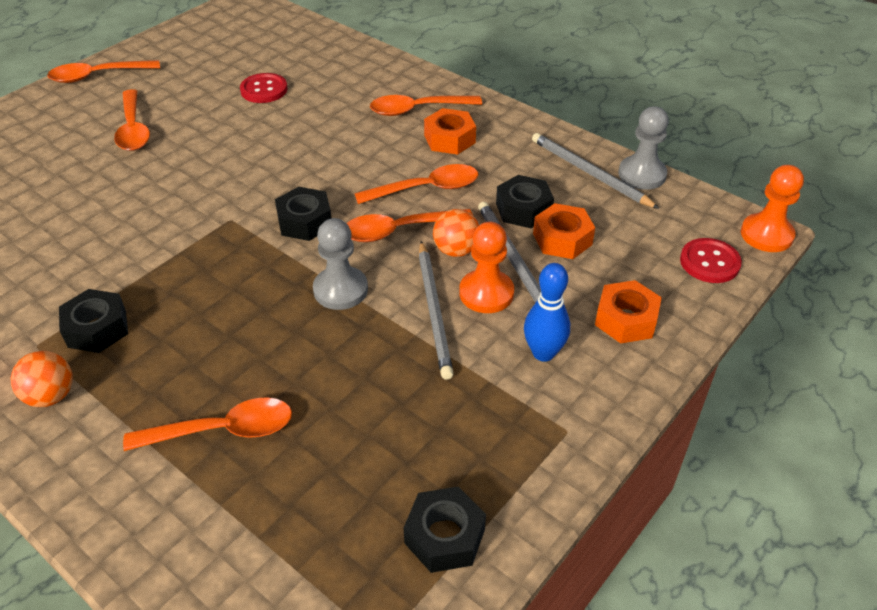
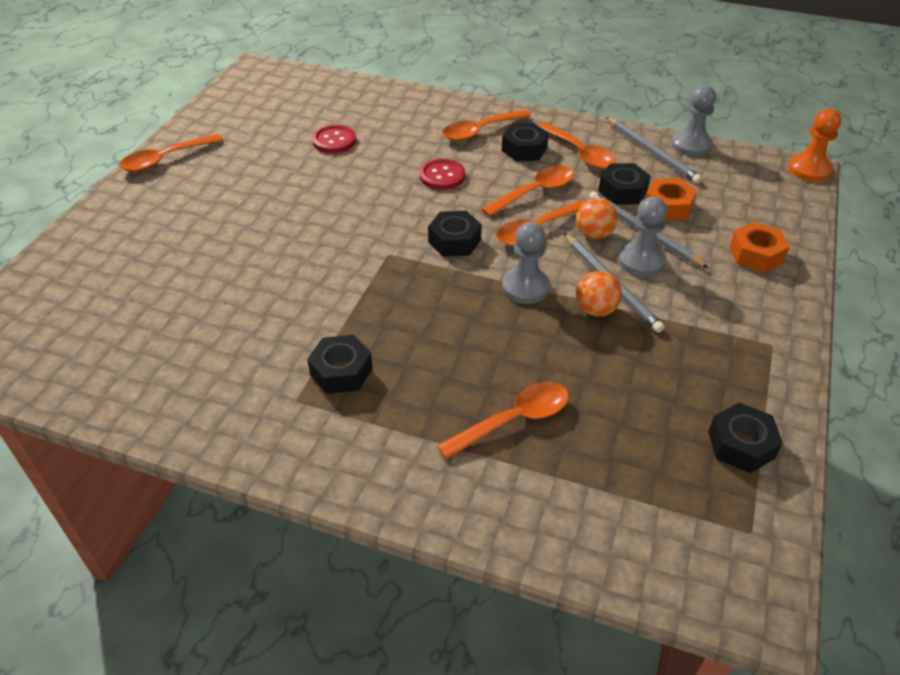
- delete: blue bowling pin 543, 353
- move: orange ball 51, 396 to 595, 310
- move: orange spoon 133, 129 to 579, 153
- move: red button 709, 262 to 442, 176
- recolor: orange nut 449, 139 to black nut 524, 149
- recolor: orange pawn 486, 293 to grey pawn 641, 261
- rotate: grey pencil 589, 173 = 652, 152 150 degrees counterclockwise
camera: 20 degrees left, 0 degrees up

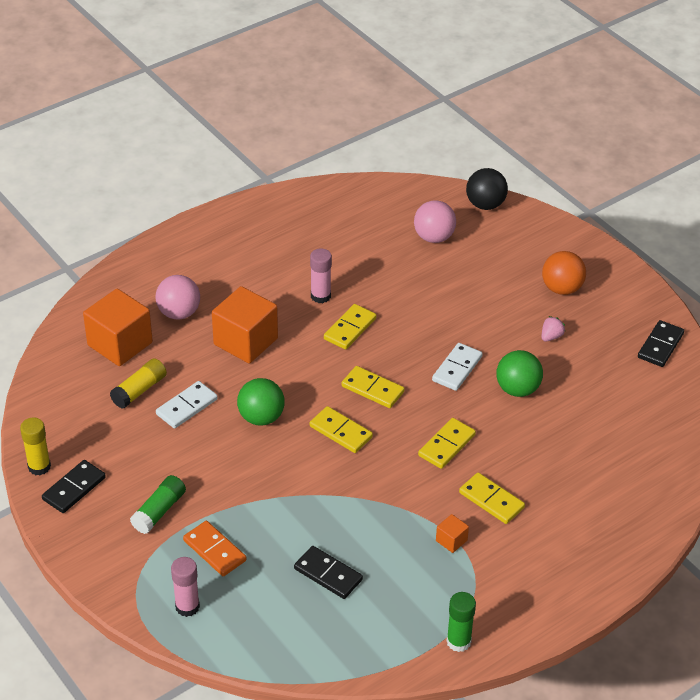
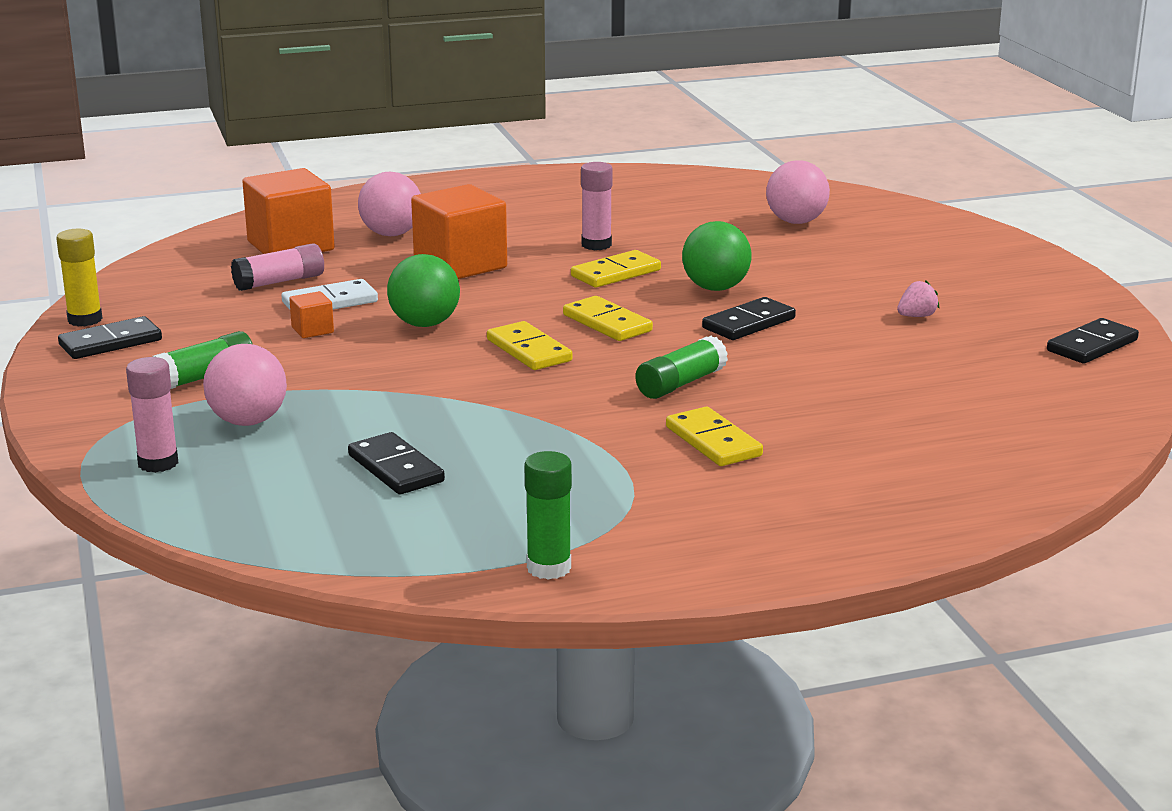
- delete: black ball 485, 204
- delete: orange ball 561, 288
- move: orange cube 451, 540 to 312, 330
- move: green ball 517, 389 to 715, 288
- replace: orange domino 214, 550 to pink ball 248, 421
- replace: yellow domino 447, 445 to green glue stick 680, 384
- recolor: yellow glue stick 139, 390 to pink glue stick 279, 282
- recolor: white domino 457, 369 to black domino 748, 323
camera: 20 degrees right, 20 degrees down

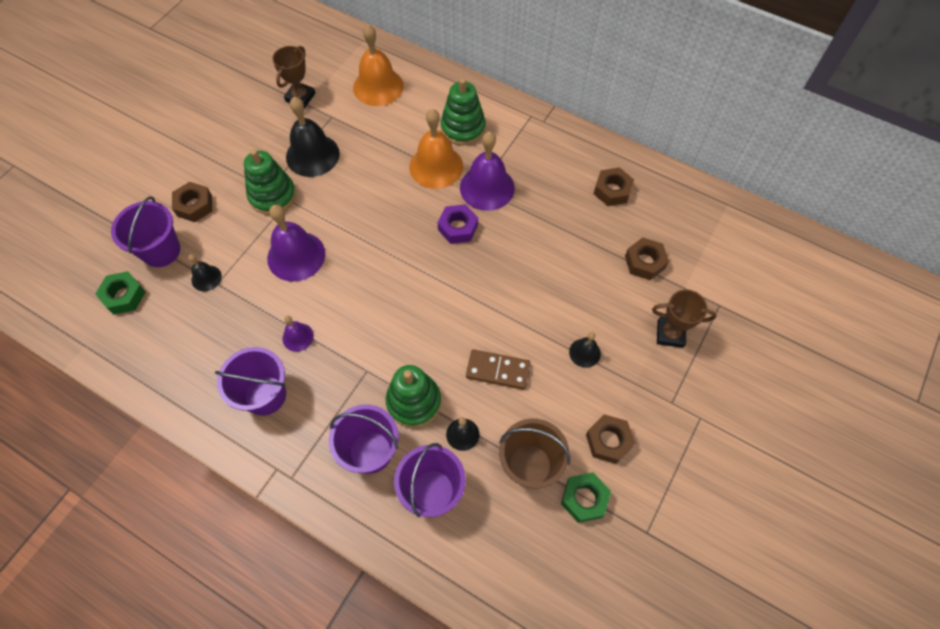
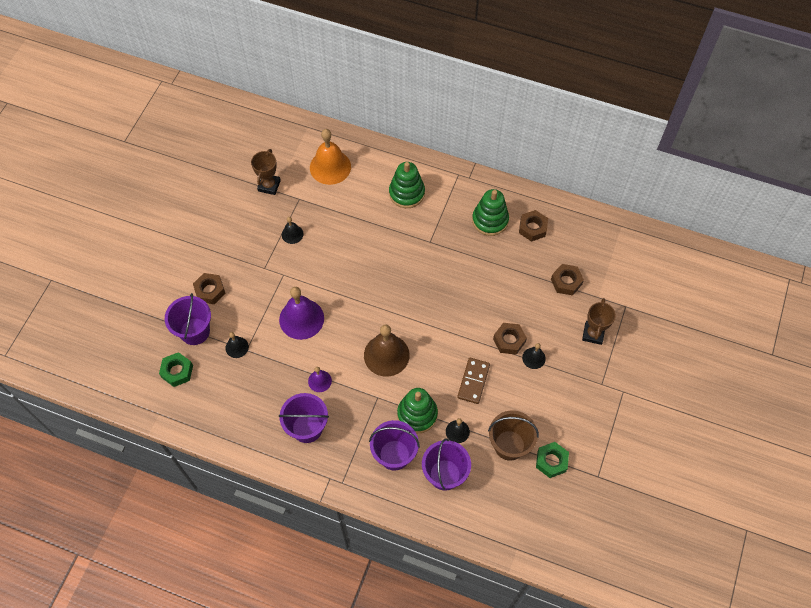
- delete: orange bell 436, 166
- delete: purple nut 458, 227
- delete: purple bell 487, 187
- insert: brown bell 386, 355
- move: green stacking toy 272, 195 to 490, 220
- move: brown nut 608, 441 to 509, 340
- rotate: brown domino 498, 370 = 473, 381 75 degrees counterclockwise
- rotate: brown trophy 670, 334 = 593, 334 75 degrees counterclockwise
- resize: black bell 312, 155 = 292, 234 x0.51
camera: 10 degrees left, 0 degrees up

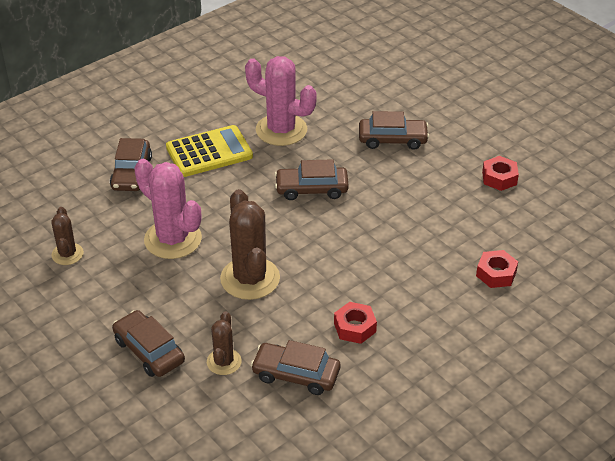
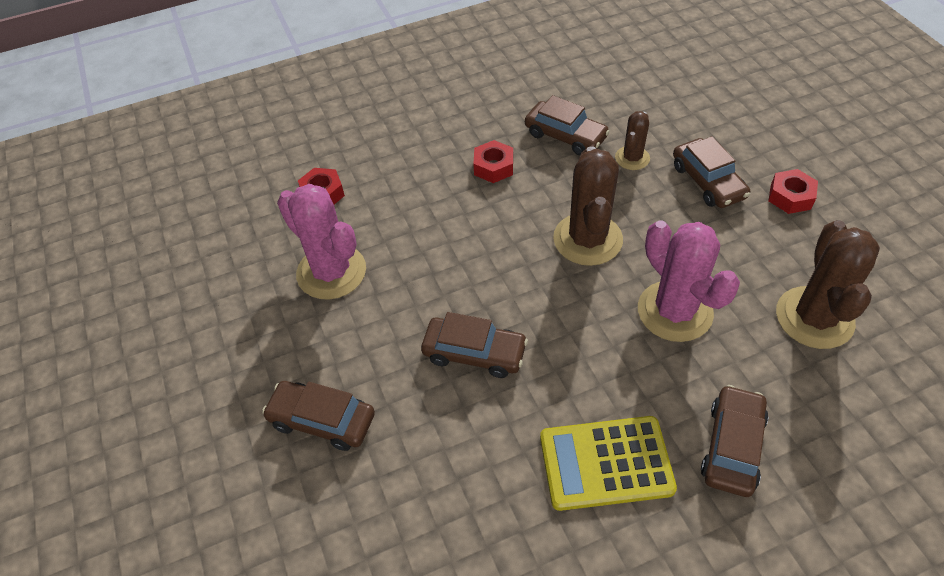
- move: pink cactus 281, 130 to 331, 272
- move: red nut 499, 178 to 790, 197
- resize: brown cactus 67, 254 = 814, 318 x1.84
camera: 160 degrees left, 10 degrees up

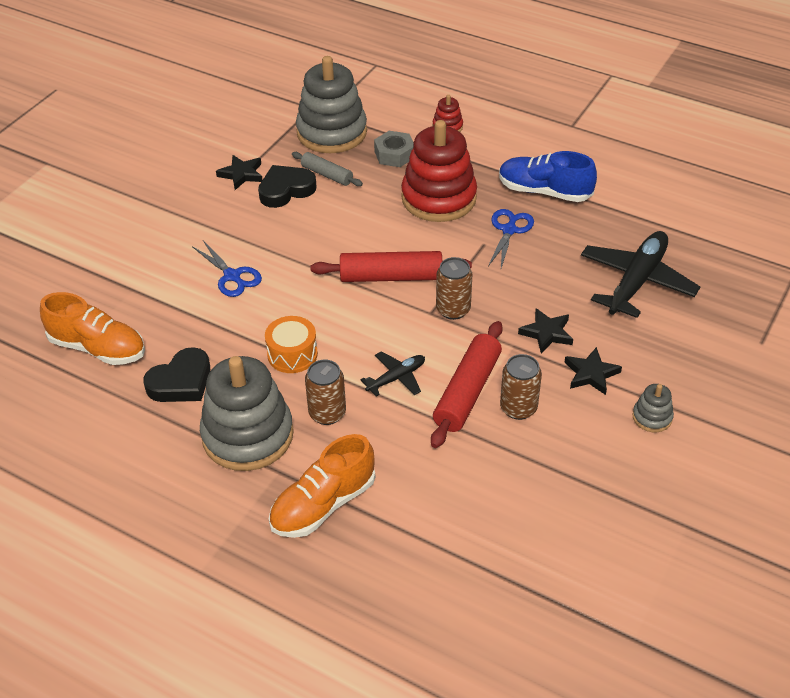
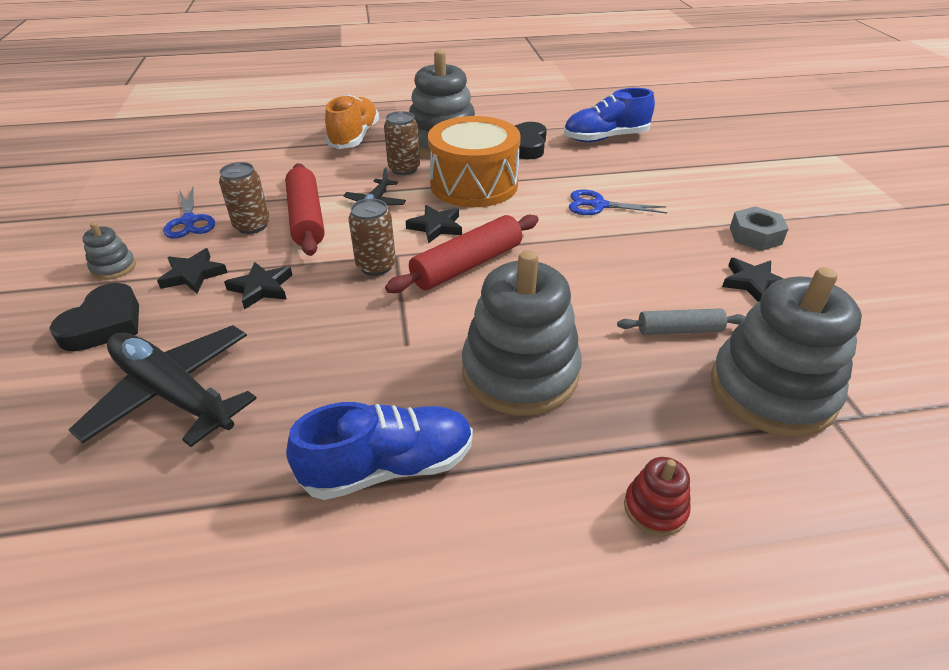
- insert: black star 436, 227
- move: black heart 286, 190 to 104, 324
- move: grey nut 394, 154 to 755, 235
- move: blue scissors 509, 230 to 189, 221
- recolor: orange shoe 98, 348 to blue shoe 605, 138
- recolor: red stacking toy 439, 198 to grey stacking toy 520, 372
- rotate: black plane 637, 281 = 173, 393 135 degrees clockwise
- resize: orange drum 292, 354 = 474, 184 x1.88
camera: 140 degrees right, 5 degrees down

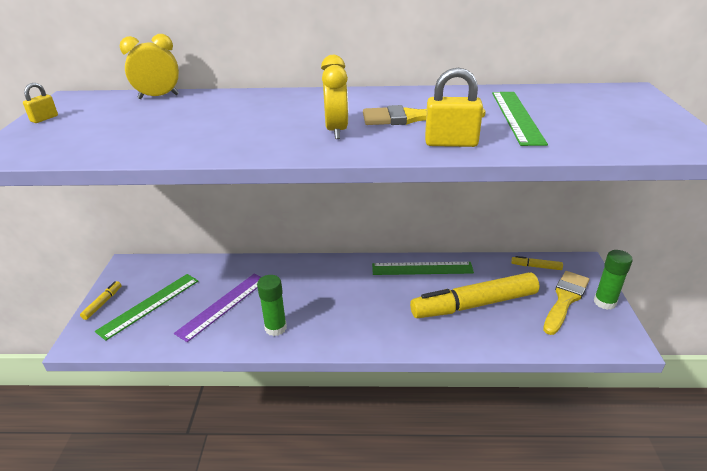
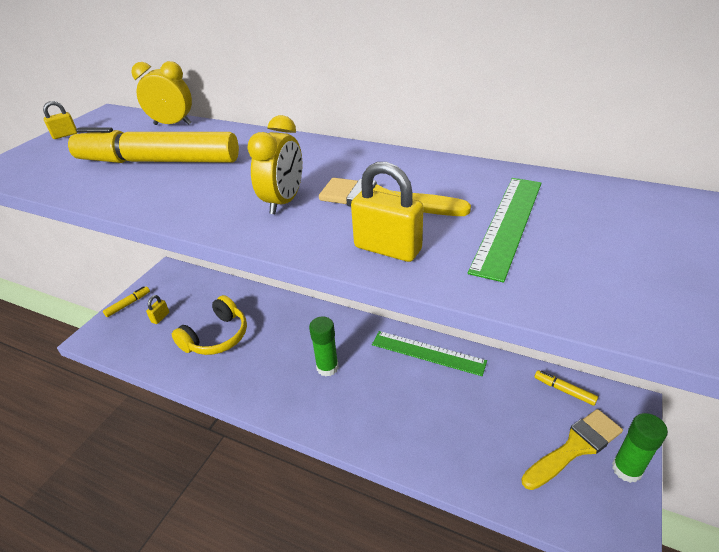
- move: green glue stick 275, 328 to 327, 367
- move: yellow marker 474, 304 to 158, 161
- replace: green ruler 149, 305 to yellow padlock 160, 317
- replace: purple ruler 223, 305 to yellow headphones 217, 337
camera: 25 degrees right, 5 degrees up

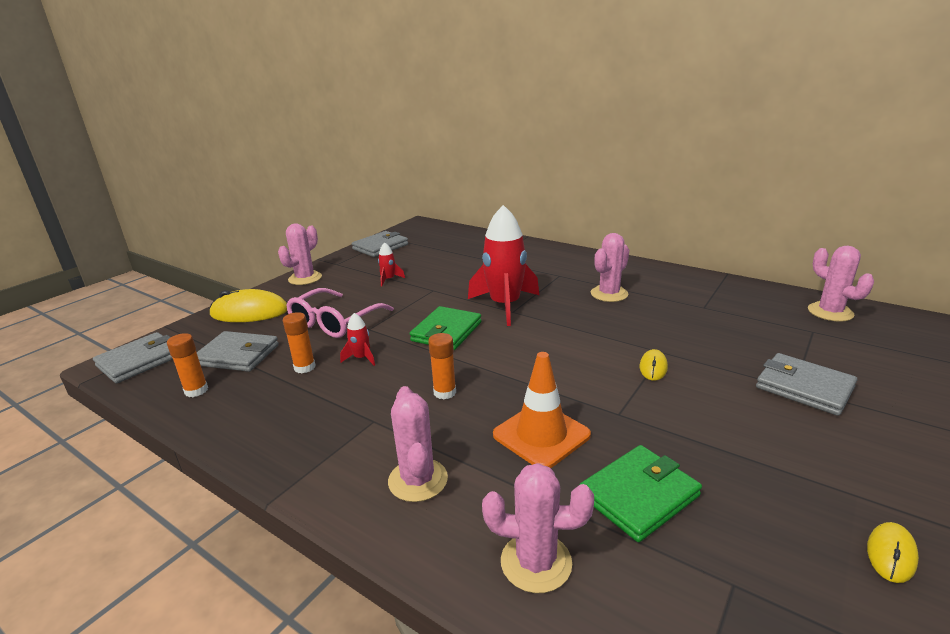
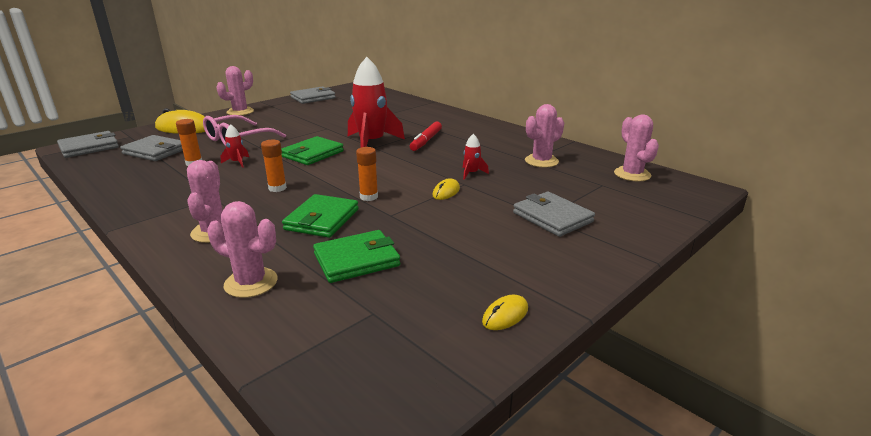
- insert: red marker 426, 141
- move: orange glue stick 196, 390 to 369, 197
- move: red rocket 389, 279 to 471, 173
- move: pink cactus 609, 294 to 541, 161
- replace: orange traffic cone 541, 435 to green wallet 322, 219
camera: 10 degrees right, 0 degrees up

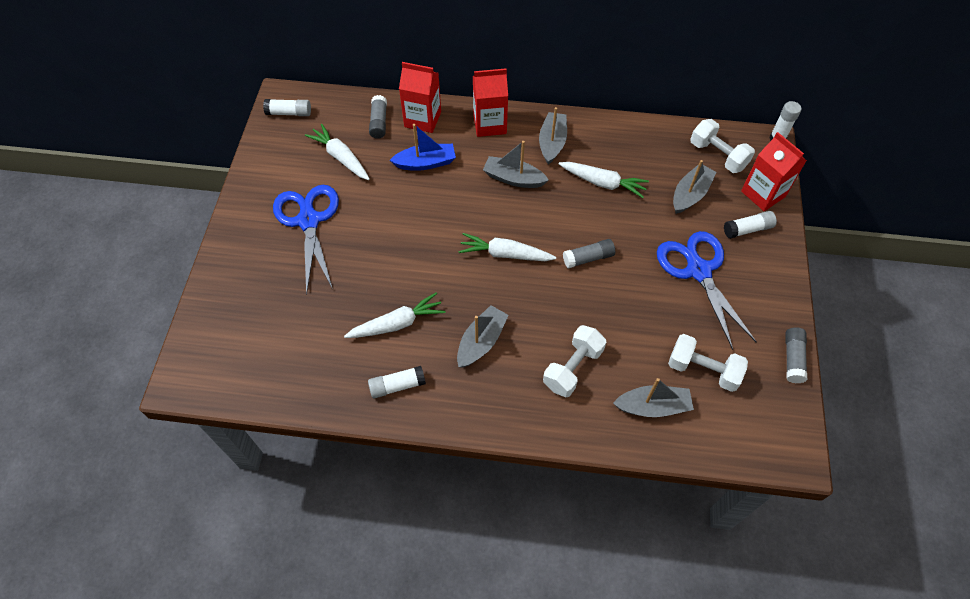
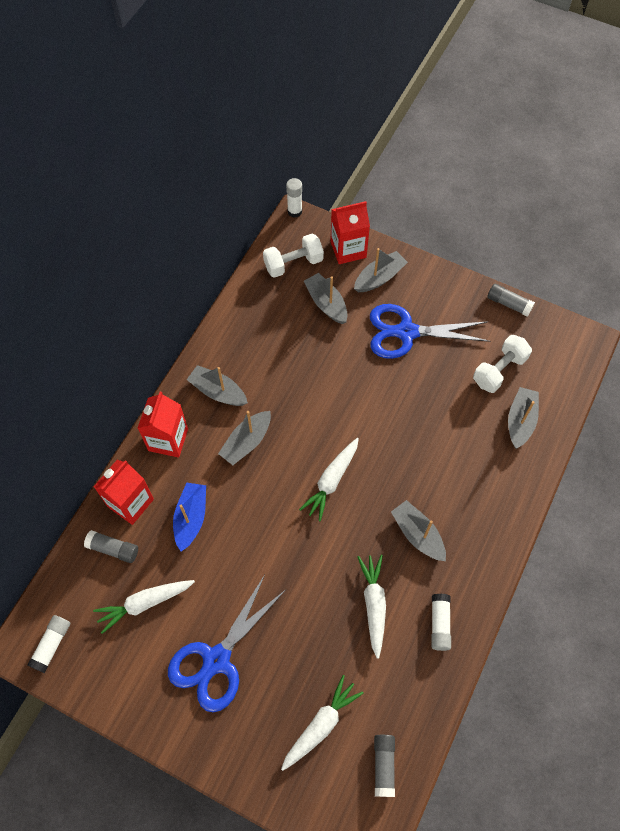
- delete: white dumbbell 572, 368
- move: white carrot 603, 183 to 321, 725
- move: grey glue stick 588, 258 to 384, 765
- replace: white glue stick 747, 229 to grey boat 379, 278
- rotate: blue scissors 308, 220 = 216, 660 60 degrees counterclockwise
camera: 70 degrees left, 5 degrees up

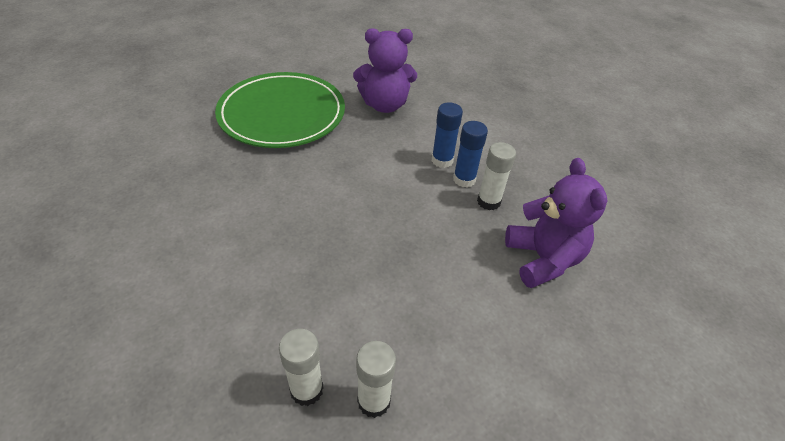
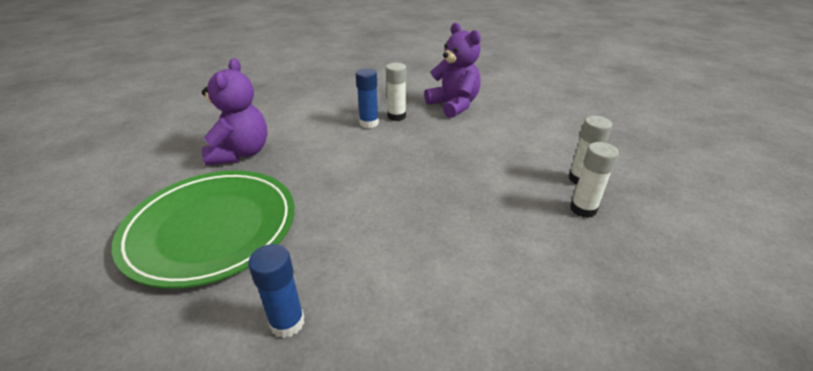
- move: blue glue stick 442, 160 to 287, 323
- rotate: purple teddy bear 543, 259 = 453, 105 60 degrees clockwise
camera: 80 degrees left, 10 degrees down

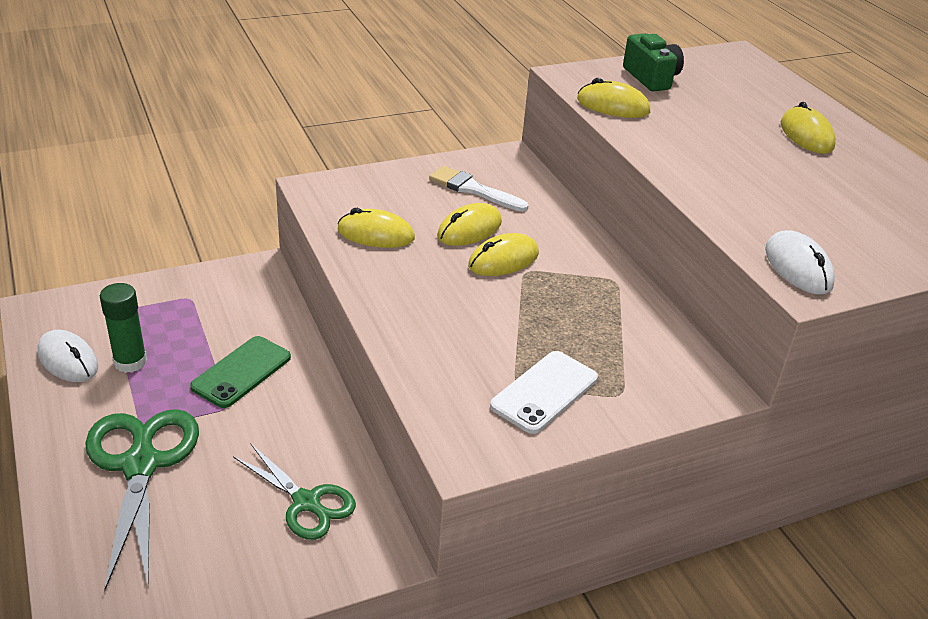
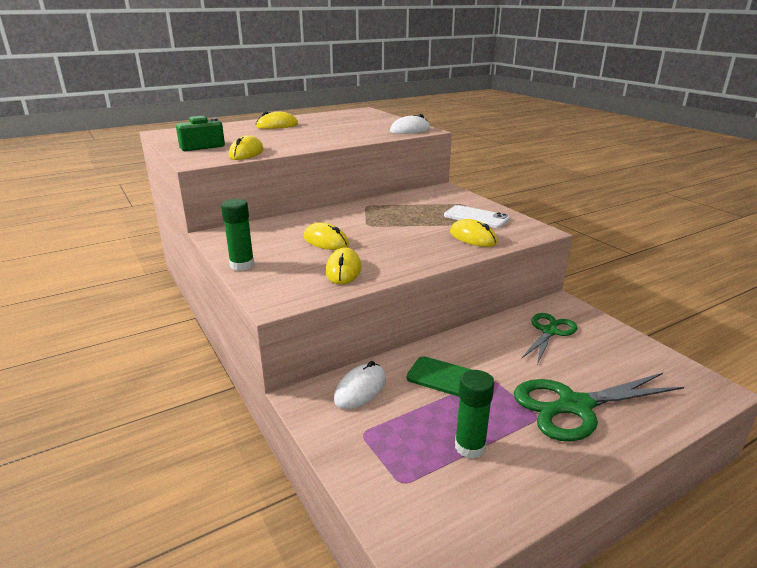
- delete: white brush 473, 189
- insert: green glue stick 242, 265
- move: white mouse 68, 360 to 360, 389
- move: yellow mouse 503, 260 to 472, 237
camera: 95 degrees left, 10 degrees down

